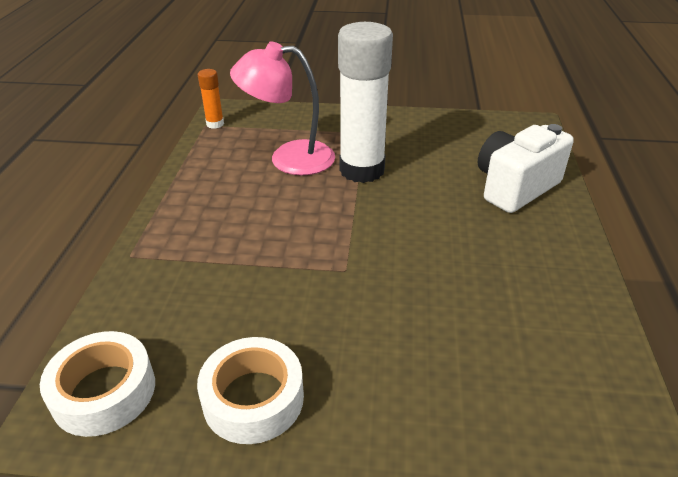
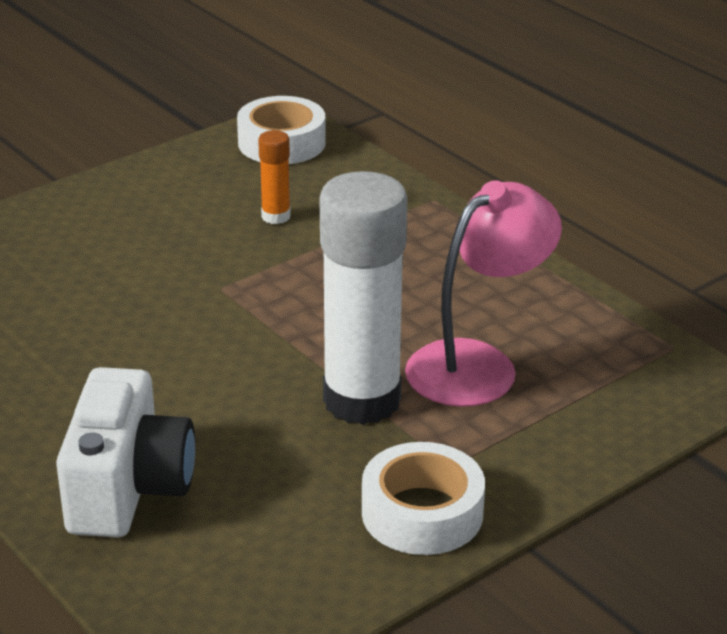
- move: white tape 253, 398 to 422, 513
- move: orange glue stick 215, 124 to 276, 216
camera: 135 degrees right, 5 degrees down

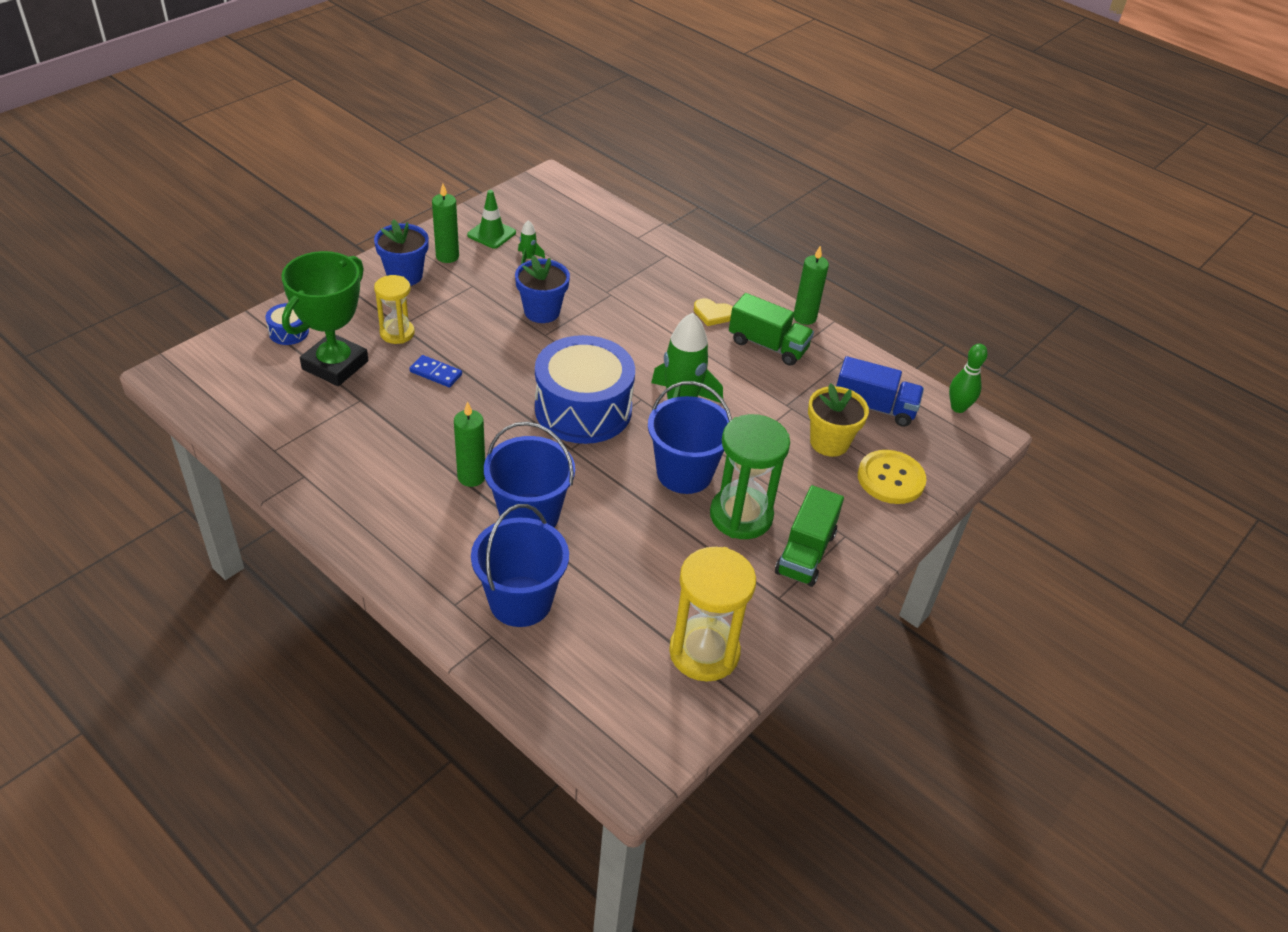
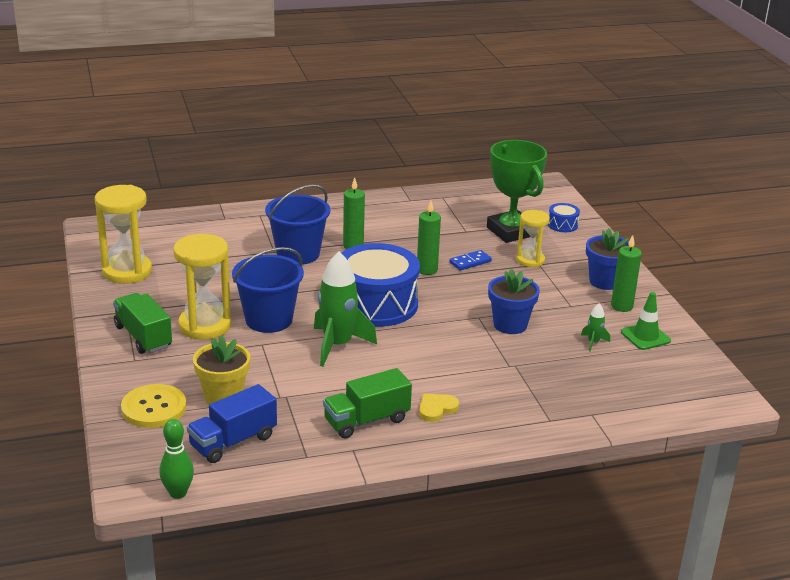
- delete: blue bucket 520, 601
- move: green candle 804, 317 to 427, 270
- recolor: green hourglass 741, 516 to yellow hourglass 205, 326
camera: 125 degrees right, 15 degrees down

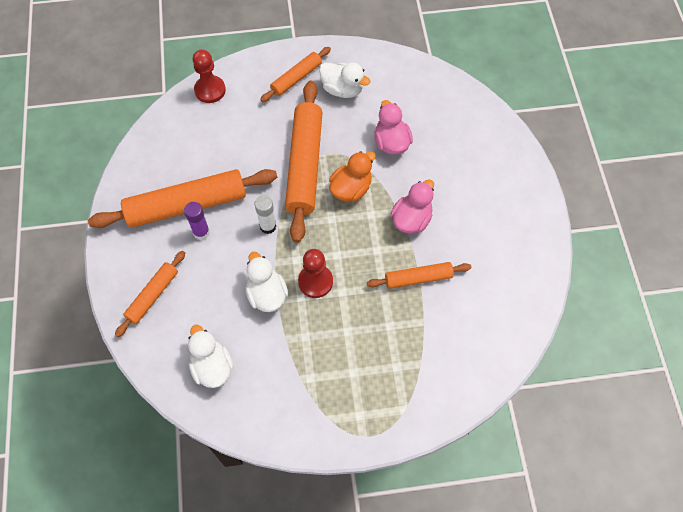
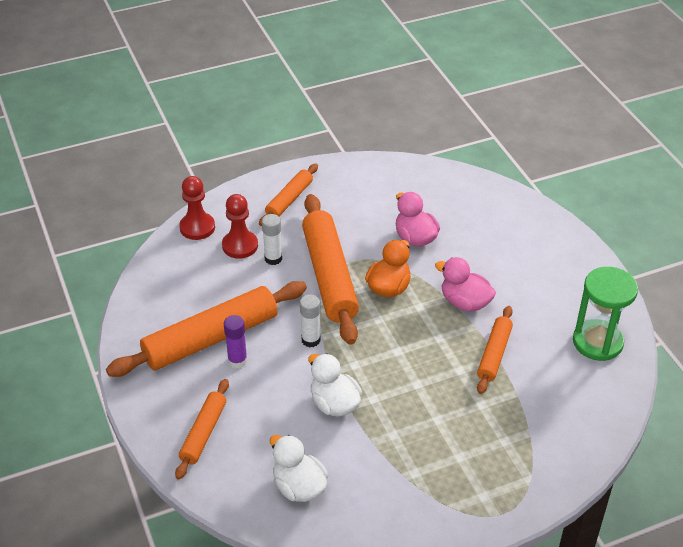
- delete: white duck 342, 89
- insert: white glue stick 273, 259
- insert: green hourglass 597, 342
- move: red pawn 315, 281 to 240, 246
- rotate: orange rolling pin 418, 278 = 494, 354 45 degrees counterclockwise
- rotate: pink duck 411, 219 = 465, 302 75 degrees counterclockwise
camera: 15 degrees left, 20 degrees down

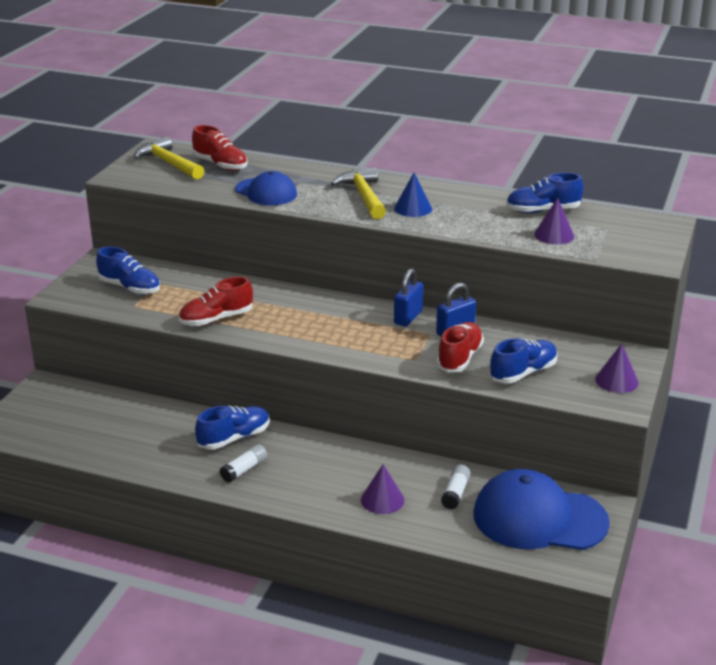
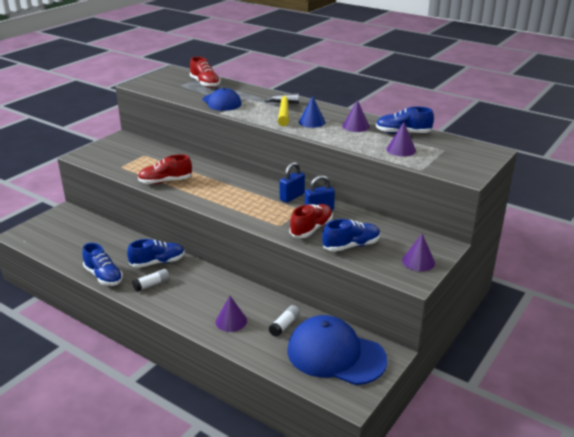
- delete: yellow hammer 169, 163
- insert: purple cone 355, 126
- move: blue shoe 130, 288 to 103, 276
camera: 15 degrees right, 0 degrees up

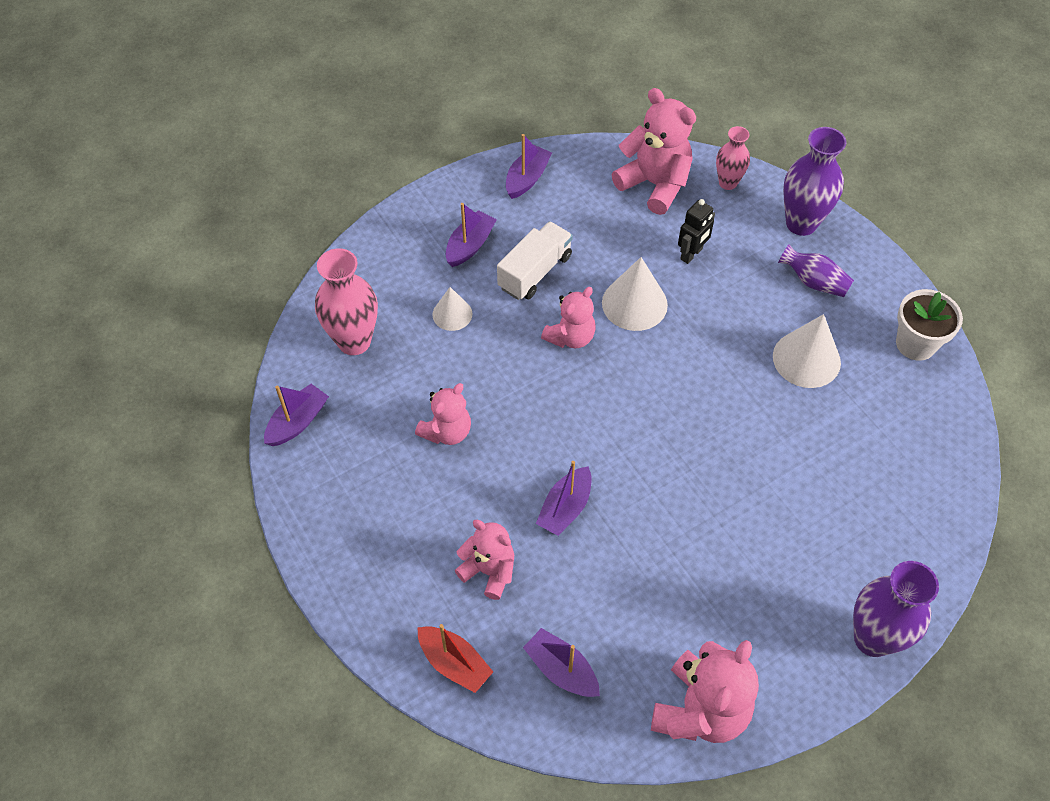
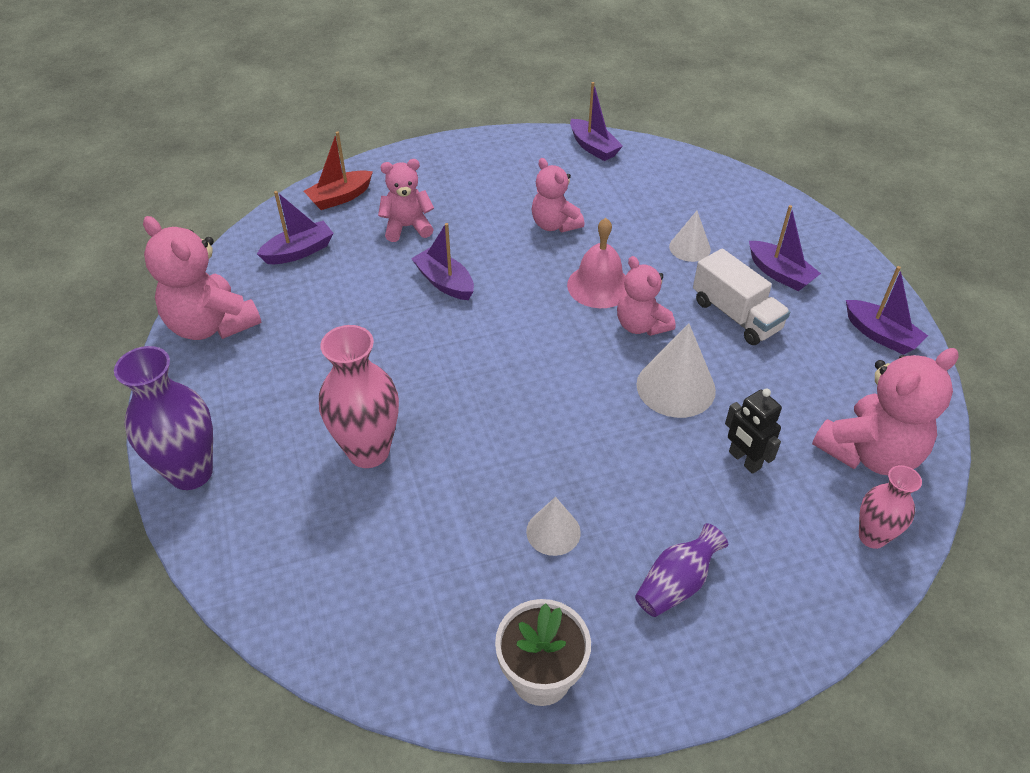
- delete: purple vase 801, 223
- insert: pink bell 599, 286
- move: pink vase 354, 341 to 368, 451
- rotate: pink teddy bear 489, 571 = 407, 227 150 degrees counterclockwise
- resize: white cone 806, 359 = 553, 532 x0.61
camera: 105 degrees right, 10 degrees down

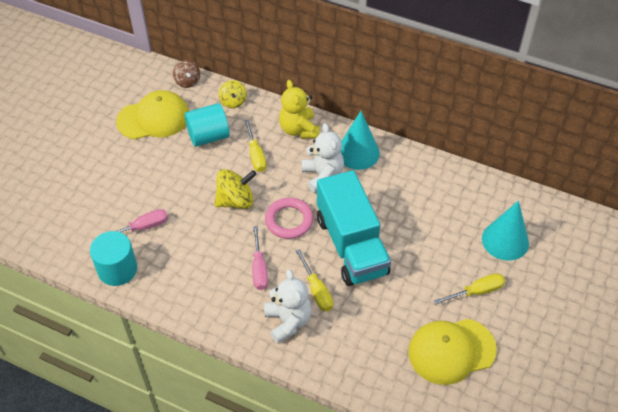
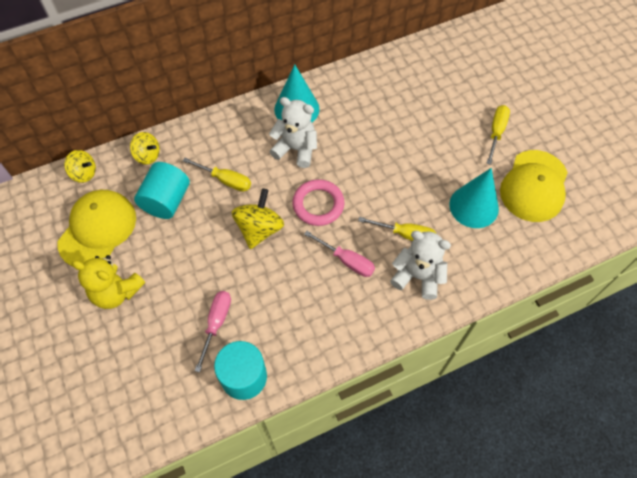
- delete: turquoise truck 351, 245
- move: yellow teddy bear 299, 130 to 116, 292
- move: turquoise cone 505, 240 to 474, 206
- recolor: brown spinning top 187, 81 to yellow spinning top 84, 173
camera: 50 degrees left, 10 degrees up

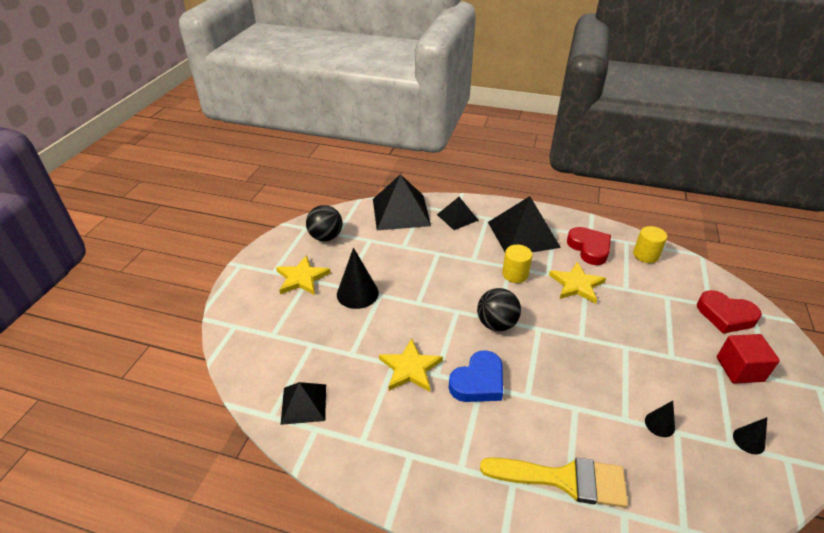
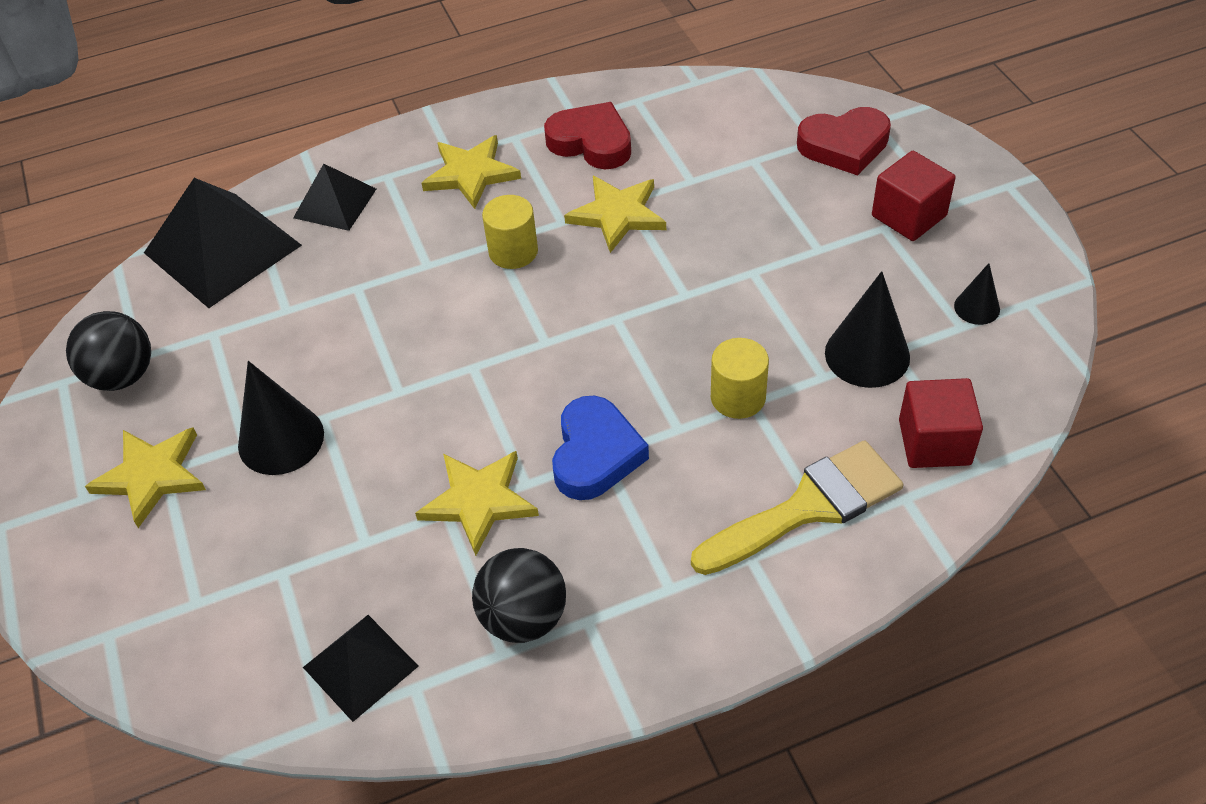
- insert: red cube 934, 442
- move: black ball 496, 324 to 523, 617
- move: yellow cylinder 645, 255 to 738, 397
- replace: black pyramid 523, 234 to yellow star 471, 174
- resize: black cone 659, 424 = 867, 354 x1.83
camera: 35 degrees left, 10 degrees up

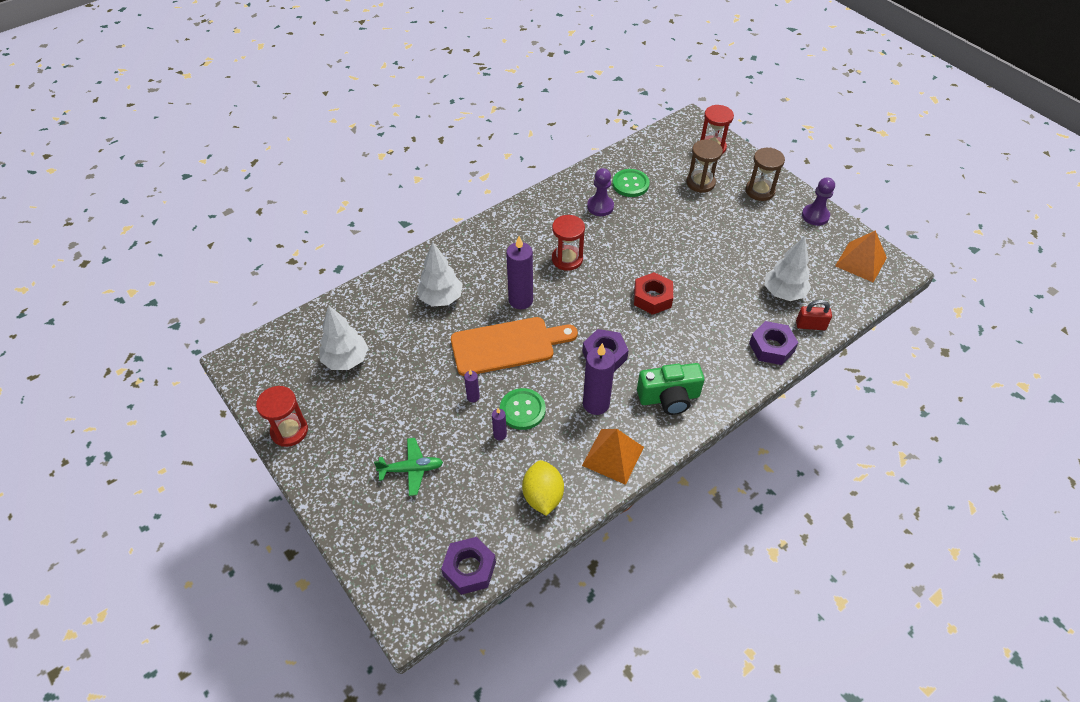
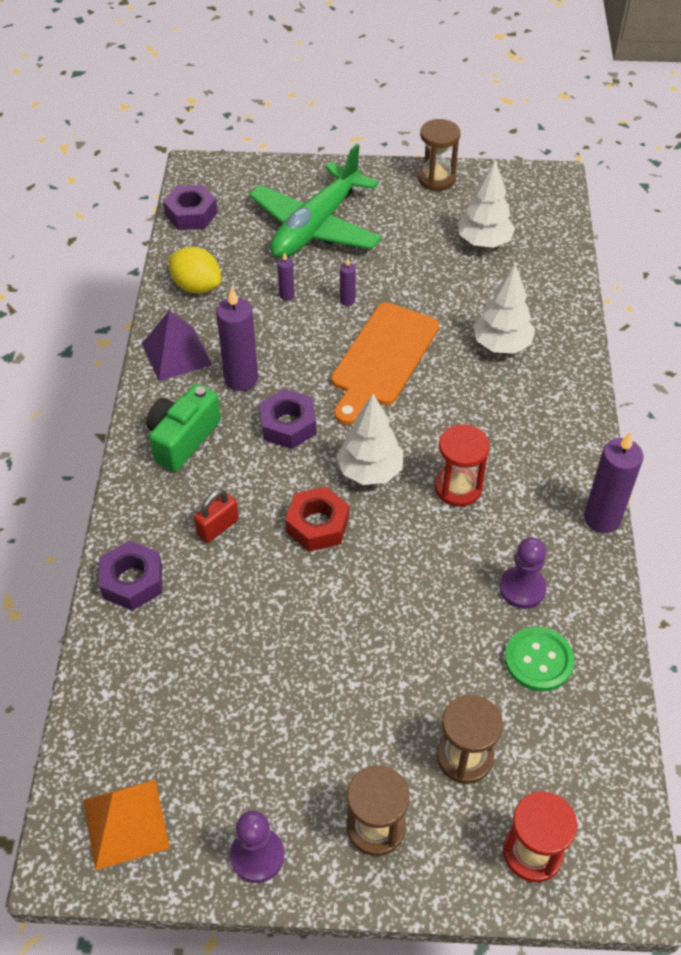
- delete: green button 522, 410
- move: purple candle 520, 300 to 602, 518
- move: white tree 783, 293 to 370, 471
- move: red padlock 810, 325 to 218, 527
- recolor: red hourglass 289, 431 to brown hourglass 436, 178
- recolor: orange pyramid 613, 456 to purple pyramid 176, 354
- resize: green plane 411, 469 = 316, 226 x2.15
camera: 130 degrees right, 0 degrees up

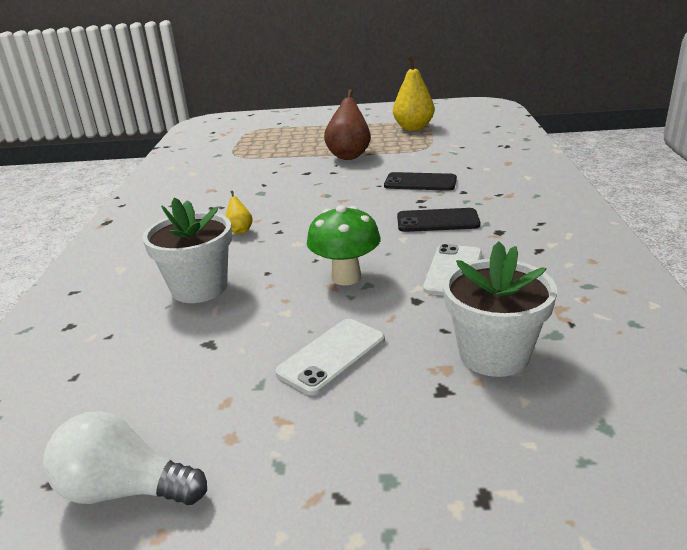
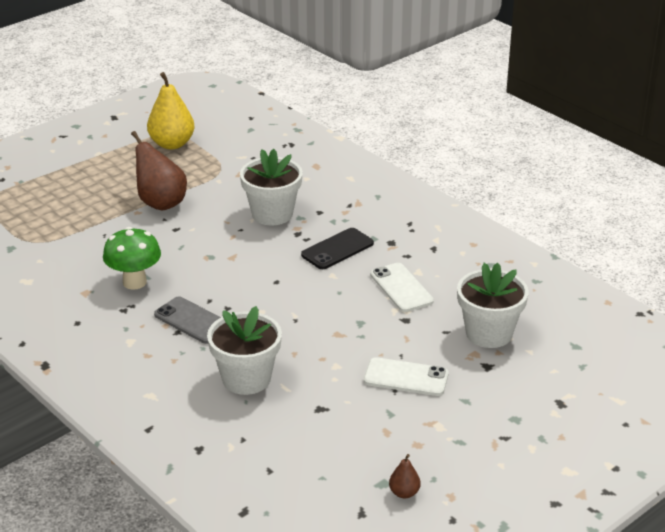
- move: green mushroom 346, 277 to 134, 282
- replace: white light bulb 124, 489 to brown pear 404, 493
- replace: yellow pear 240, 230 to grey phone 192, 321
- replace: black phone 420, 182 to white flower pot 272, 214
- rotate: white phone 331, 356 = 406, 377 75 degrees counterclockwise
camera: 45 degrees left, 5 degrees up

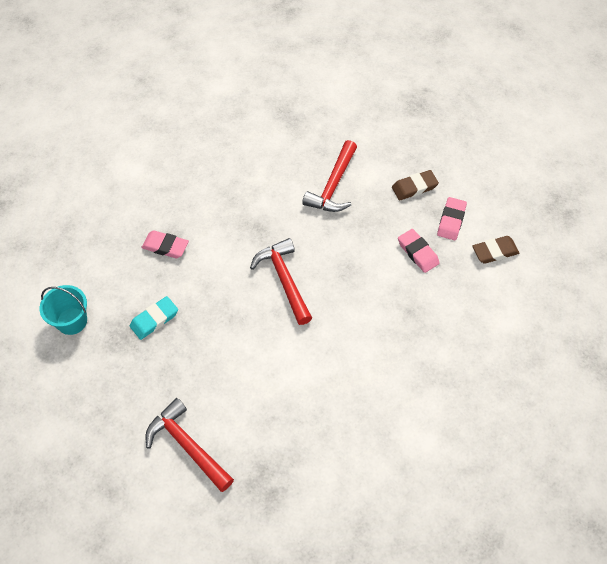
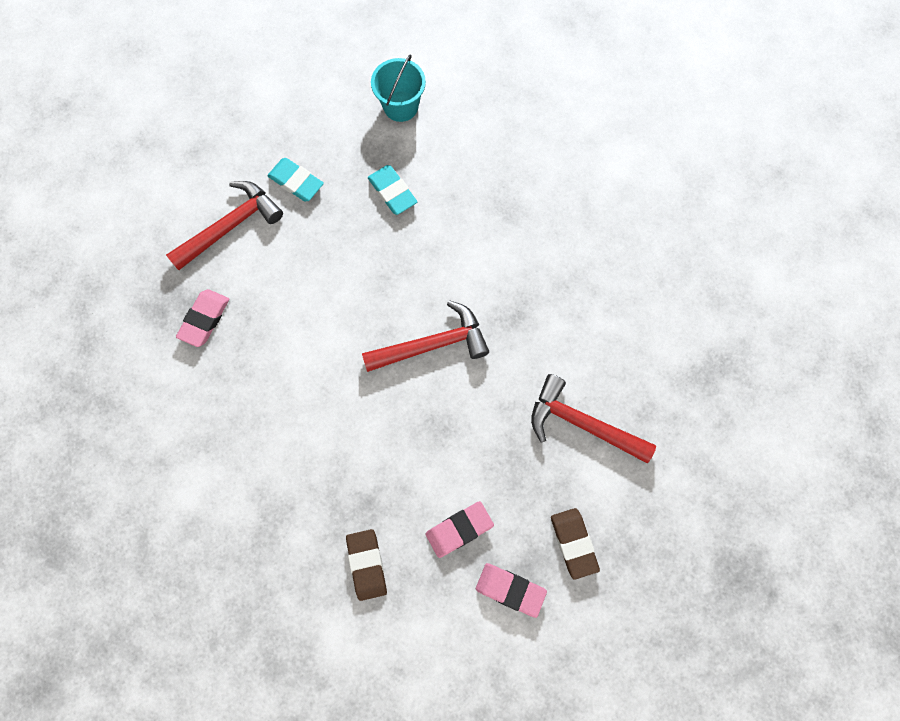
- insert: turquoise eraser 296, 182
- move: pink eraser 165, 246 to 204, 319
- move: brown eraser 495, 251 to 367, 564
camera: 95 degrees right, 15 degrees up

